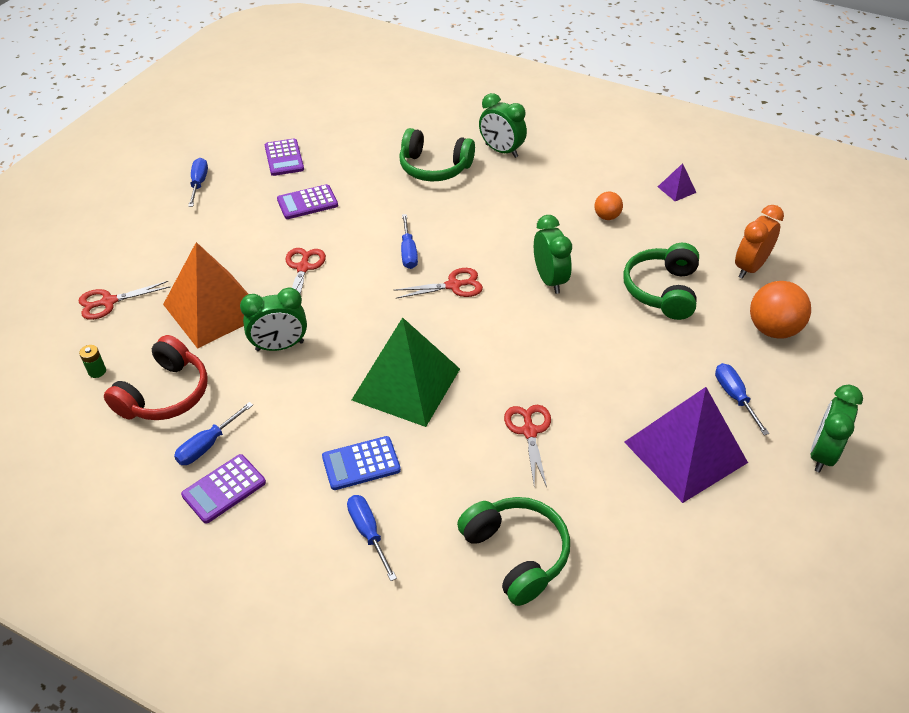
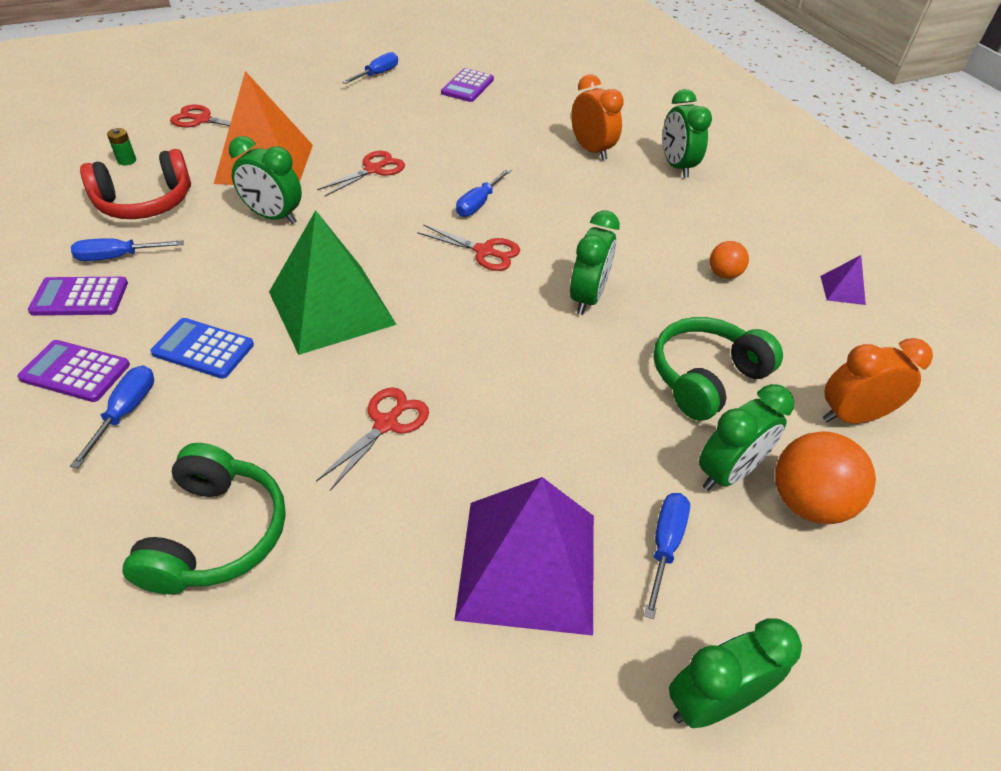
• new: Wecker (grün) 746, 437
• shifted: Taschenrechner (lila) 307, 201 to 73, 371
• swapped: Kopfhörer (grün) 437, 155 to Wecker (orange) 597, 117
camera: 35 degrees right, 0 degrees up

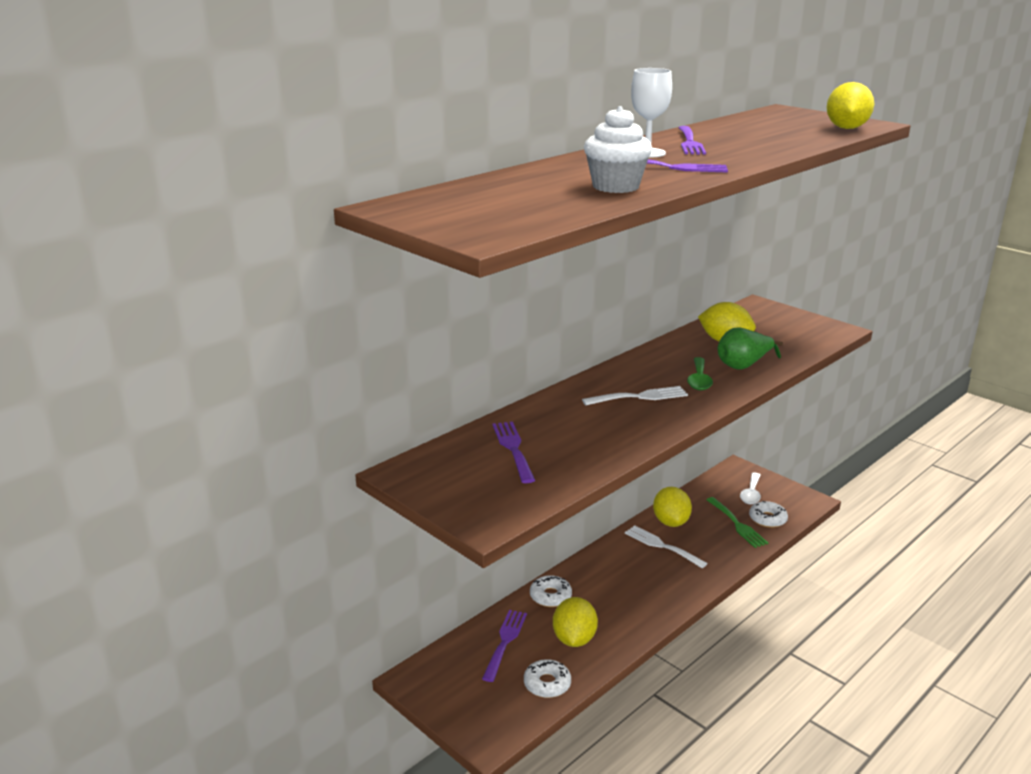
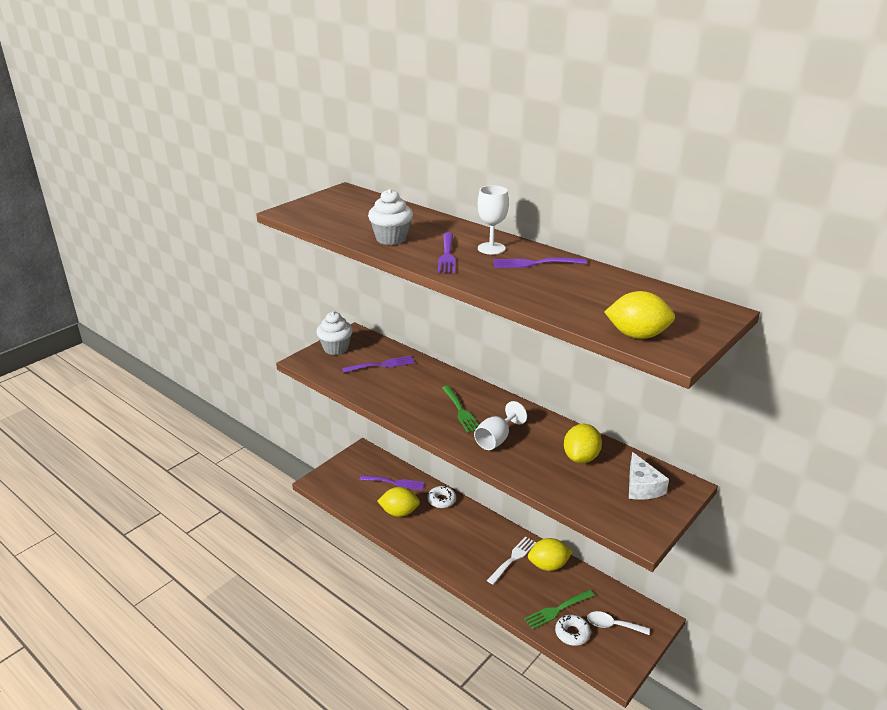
• gone: Donut (weiß) 547, 678
• gone: Birne (grün) 750, 348
• new: Muffin (weiß) 334, 333
• new: Käse (weiß) 649, 476
• swapped: Löffel (grün) 700, 373 to Kelch (weiß) 500, 425
• repainted: Gabel (weiß) 635, 395 to Gabel (grün) 460, 409
camera: 85 degrees right, 5 degrees up

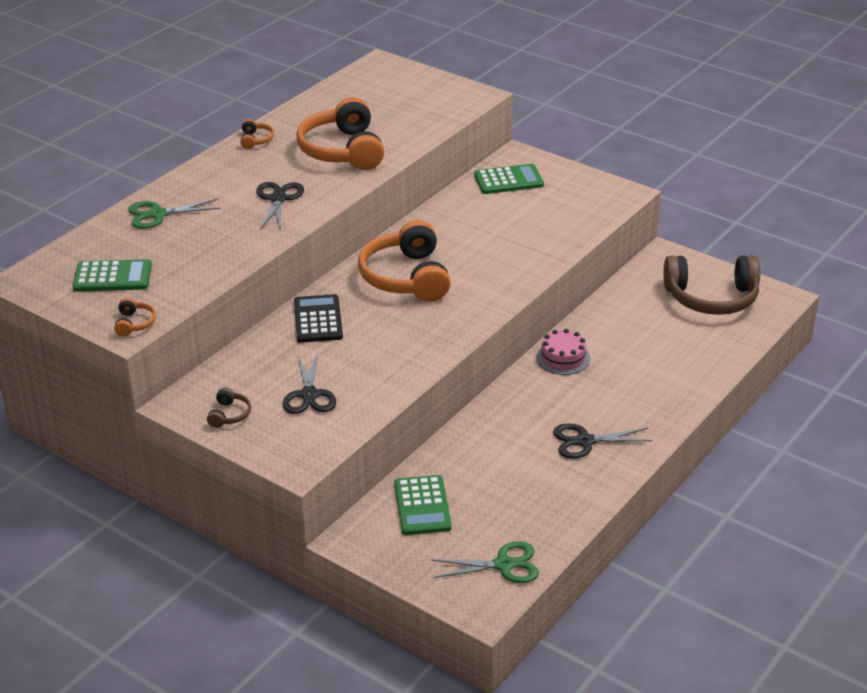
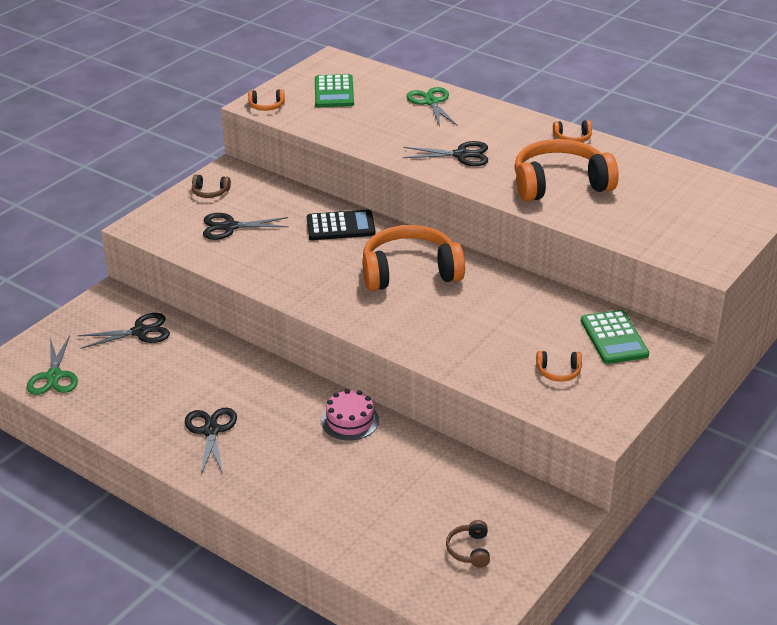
• new: Kopfhörer (orange) 559, 366
• swapped: Taschenrechner (grün) 423, 505 to Schere (schwarz) 124, 331
• scaled: Kopfhörer (braun) 712, 285 = 468, 544 x0.42
camera: 90 degrees right, 0 degrees up

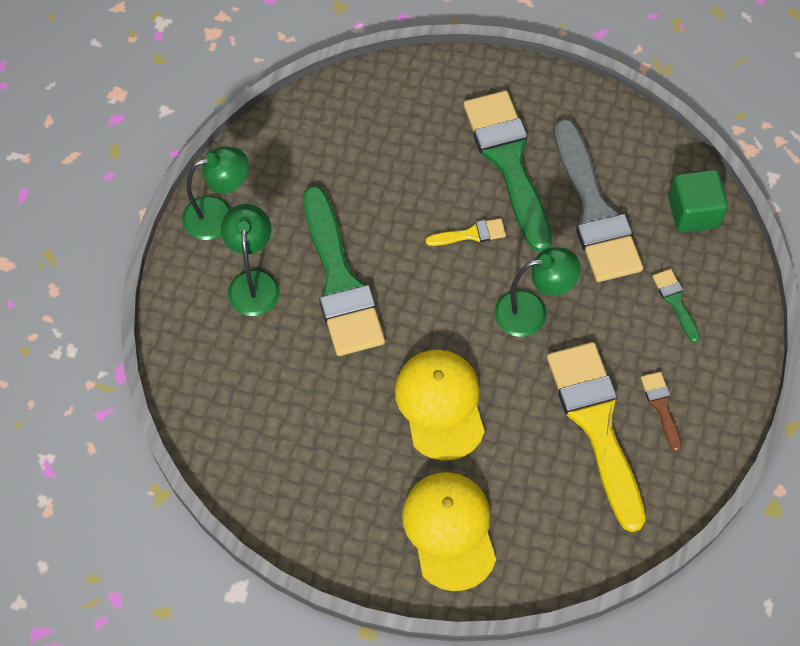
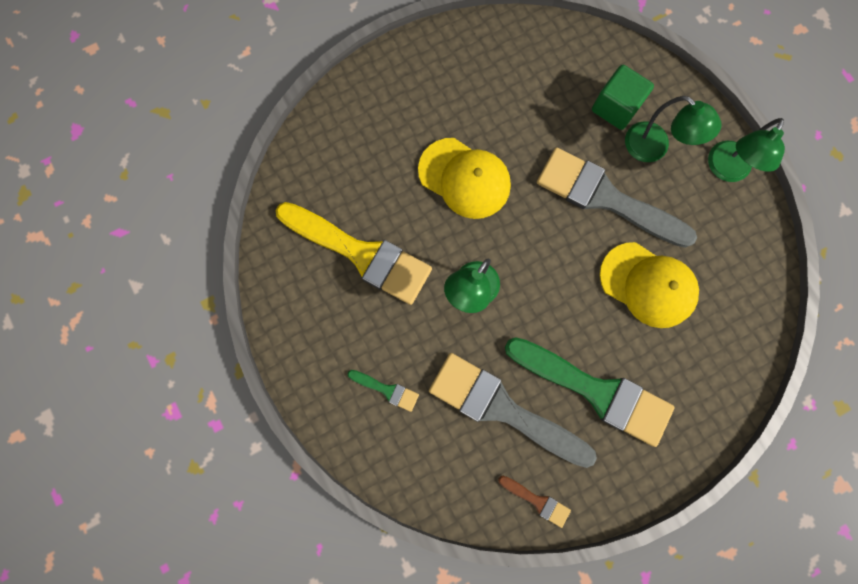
• gone: Pinsel (gelb) 466, 232
• shifted: Kappe (gelb) 449, 531 to 649, 285
• shifted: Pinsel (braun) 661, 411 to 534, 502
• shifted: Kubus (grün) 698, 201 to 623, 97
• repainted: Pinsel (grün) 344, 271 to Pinsel (grau) 617, 197
camera: 135 degrees right, 15 degrees up

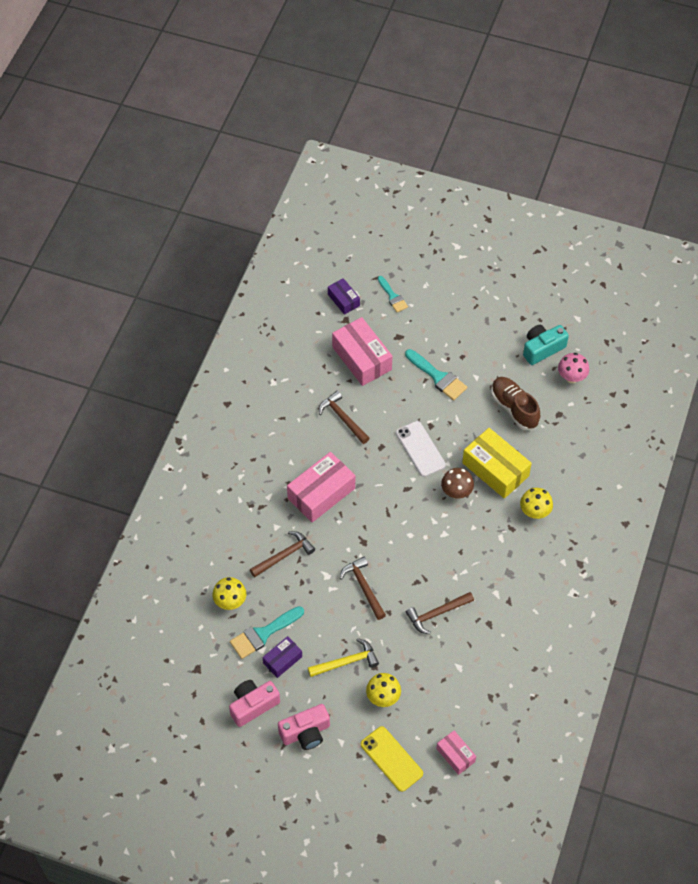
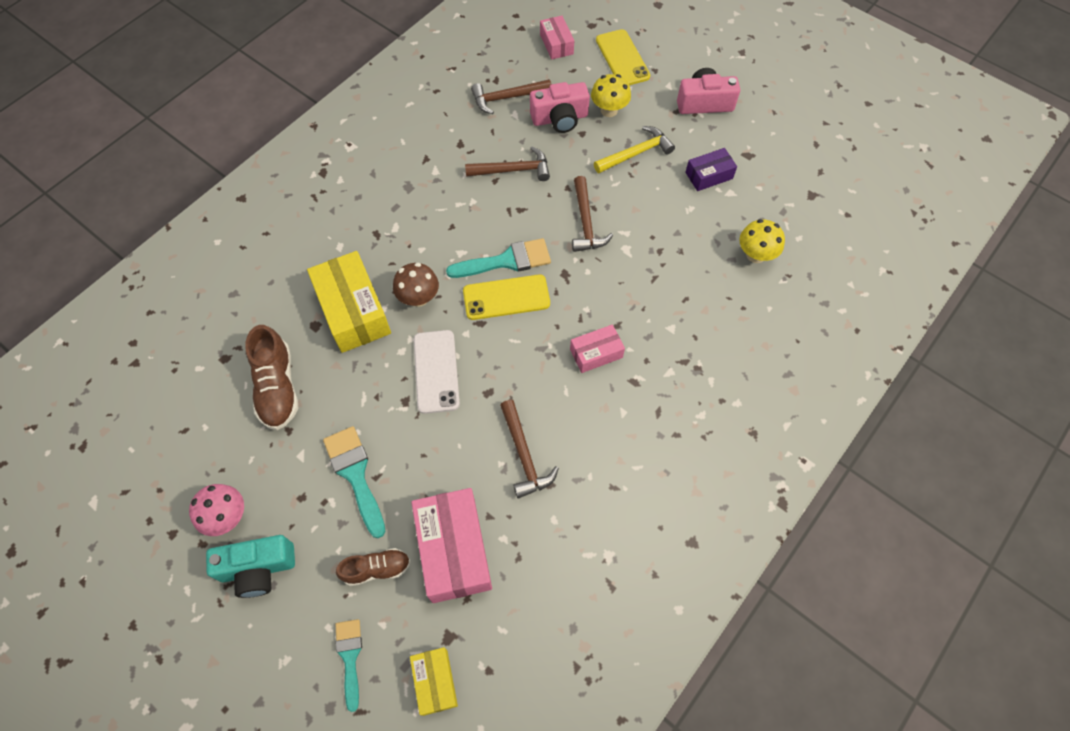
• gone: Pilz (gelb) 536, 503
• new: Schuh (braun) 373, 567
• new: Handy (gelb) 506, 297
• shifted: Kamera (rosa) 254, 703 to 560, 107
• shifted: Pinsel (türkis) 267, 632 to 498, 258
• shifted: Hammer (braun) 282, 554 to 511, 96
• shifted: Kamera (türkis) 546, 345 to 250, 566
• shifted: Pilz (rosa) 573, 368 to 216, 510
• repainted: Schachtel (lila) 344, 296 to Schachtel (gelb) 434, 681
• rotated: Hammer (gelb) 343, 657 = 634, 149 150 degrees clockwise
• scaled: Schachtel (rosa) 321, 487 = 597, 348 x0.55
camera: 160 degrees left, 5 degrees up

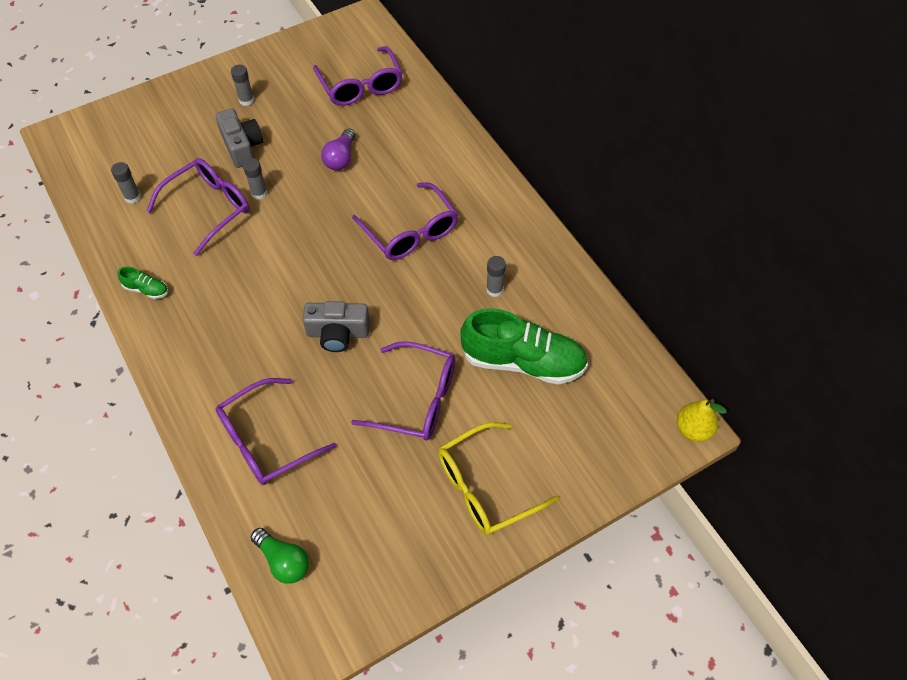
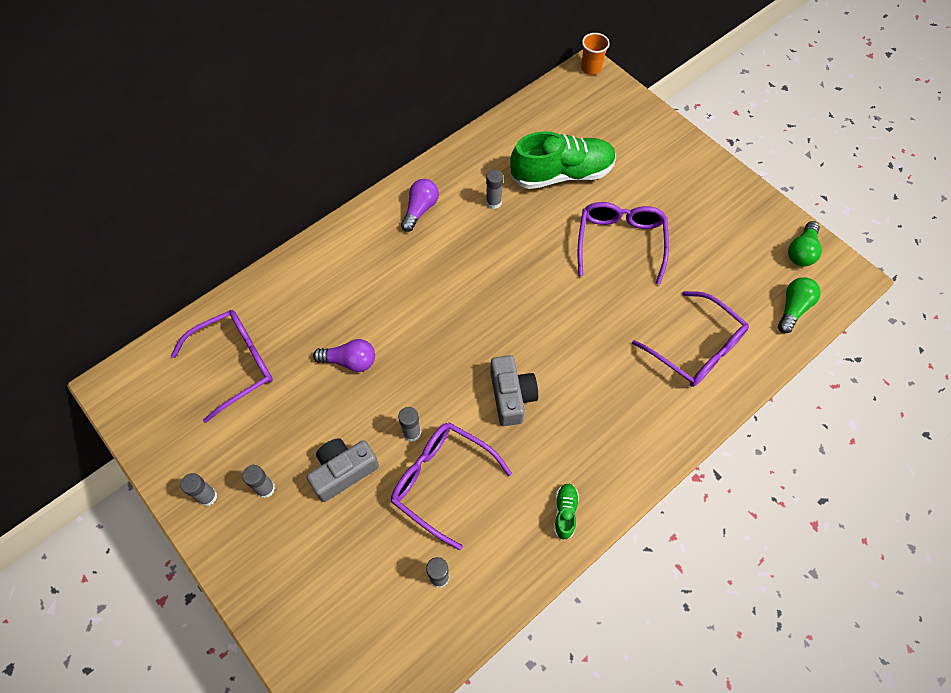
• gone: Brille (lila) 405, 221
• gone: Brille (gelb) 498, 478
• new: Klebestift (grau) 198, 489
• new: Glühbirne (lila) 420, 205
• new: Glühbirne (grün) 805, 243
• shifted: Kamera (grau) 336, 326 to 514, 390
• swapped: Birne (gelb) 702, 420 to Becher (orange) 595, 54
• rotated: Schuh (grün) 524, 346 = 563, 160 75 degrees clockwise
camera: 100 degrees left, 5 degrees up

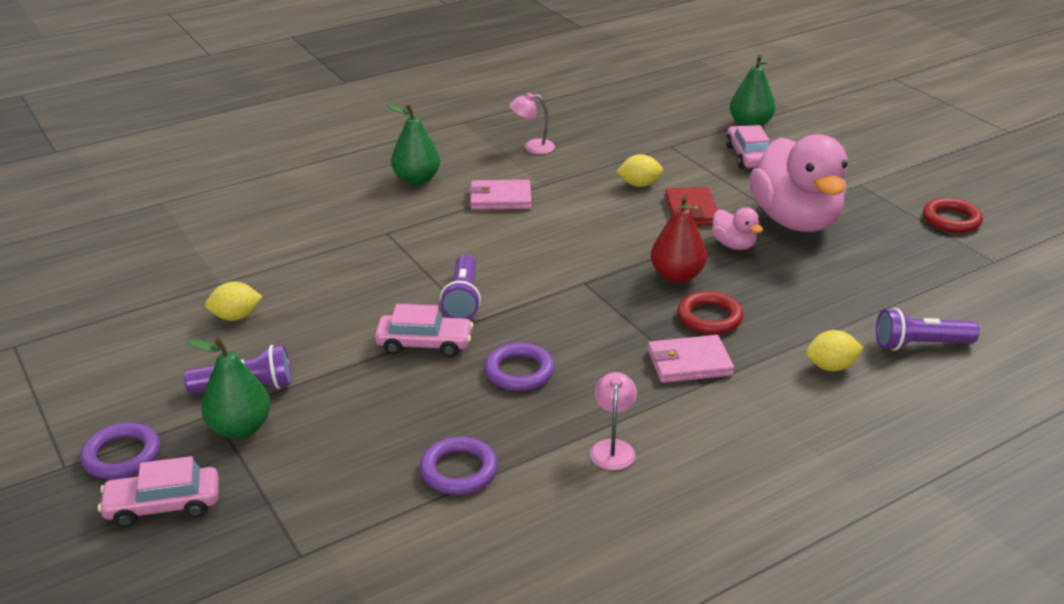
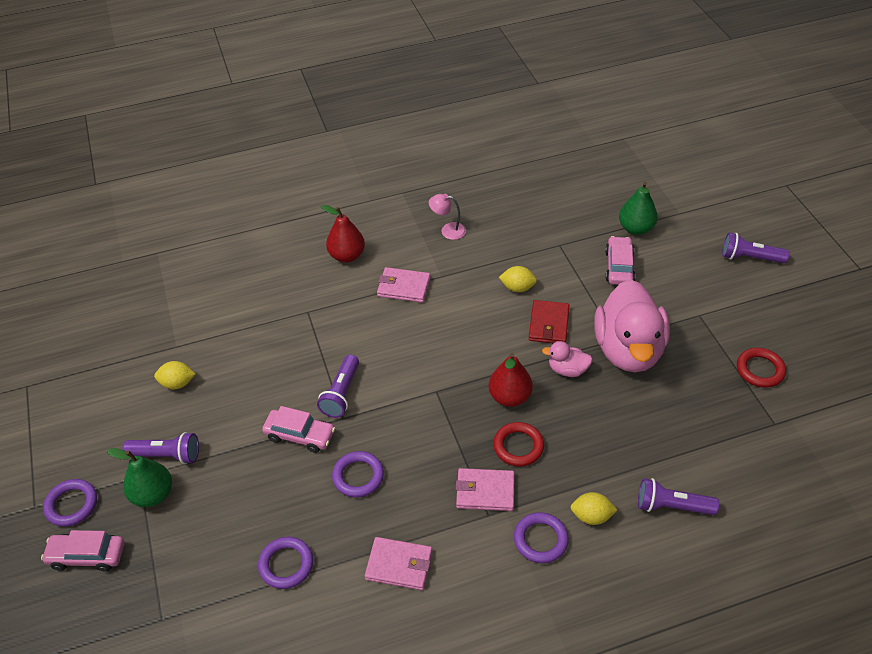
• new: Ring (lila) 541, 537
• new: Taschenlampe (lila) 756, 247
• swapped: Lampe (rosa) 613, 421 to Geldbörse (rosa) 398, 563
• repainted: Birne (grün) 413, 144 to Birne (rot) 343, 234
• rotated: Ente (rosa) 737, 228 = 567, 359 120 degrees clockwise
camera: 15 degrees right, 15 degrees up

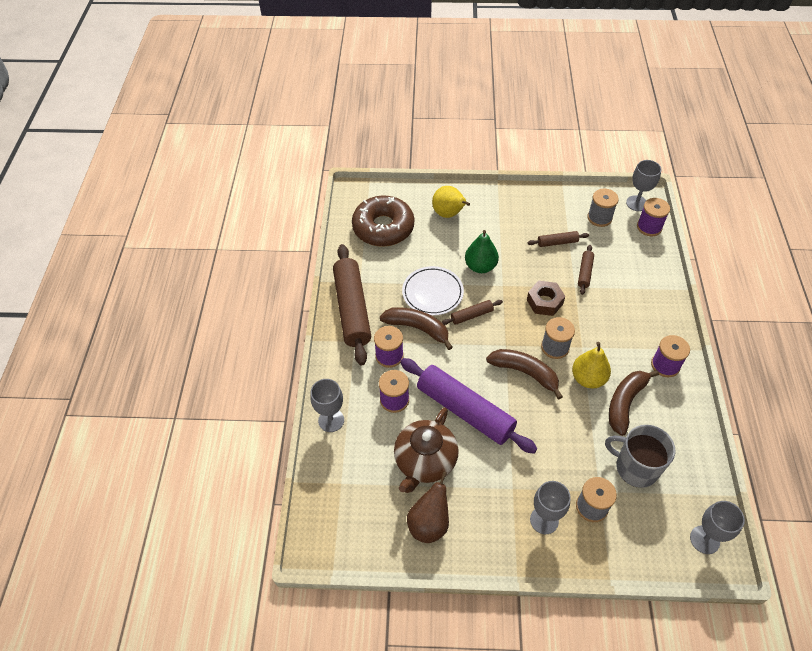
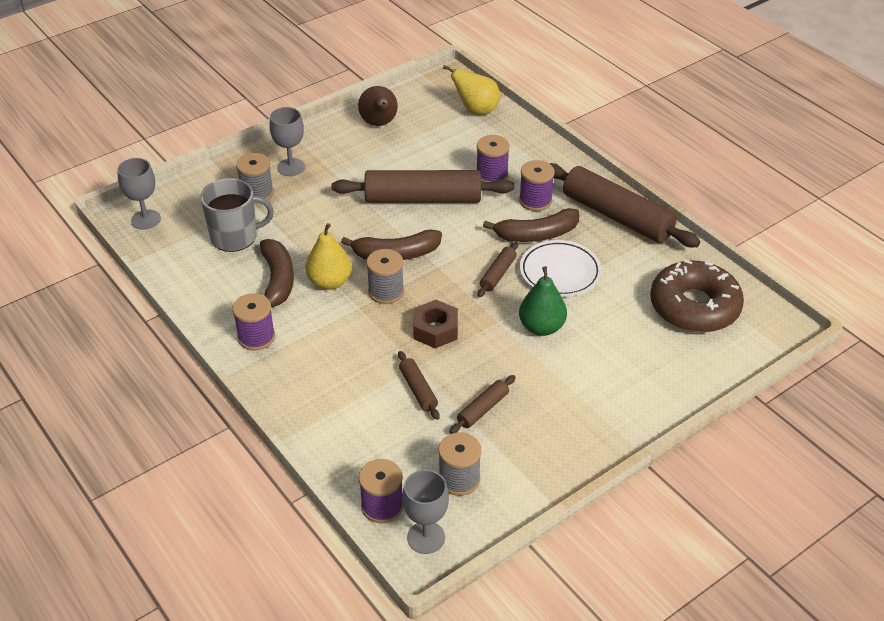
• gone: Kelch (grau) 327, 405
• gone: Teekanne (braun) 426, 450
• shifted: Birne (gelb) 451, 202 to 471, 90
• repainted: Nudelholz (lila) 469, 406 to Nudelholz (braun) 423, 186
camera: 140 degrees right, 10 degrees down

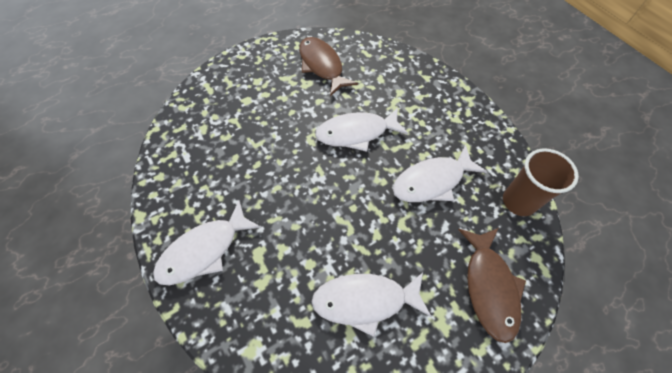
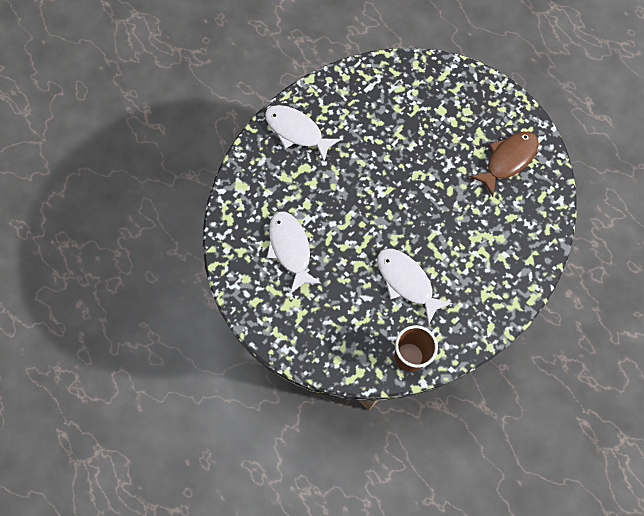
• gone: Fisch (weiß) 361, 130
• gone: Fisch (braun) 492, 285
camera: 75 degrees right, 10 degrees up

